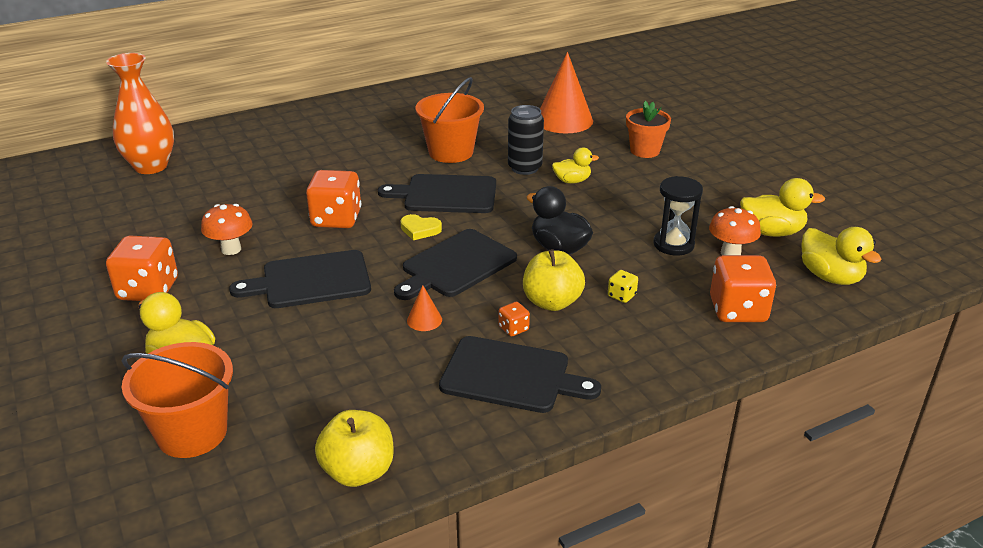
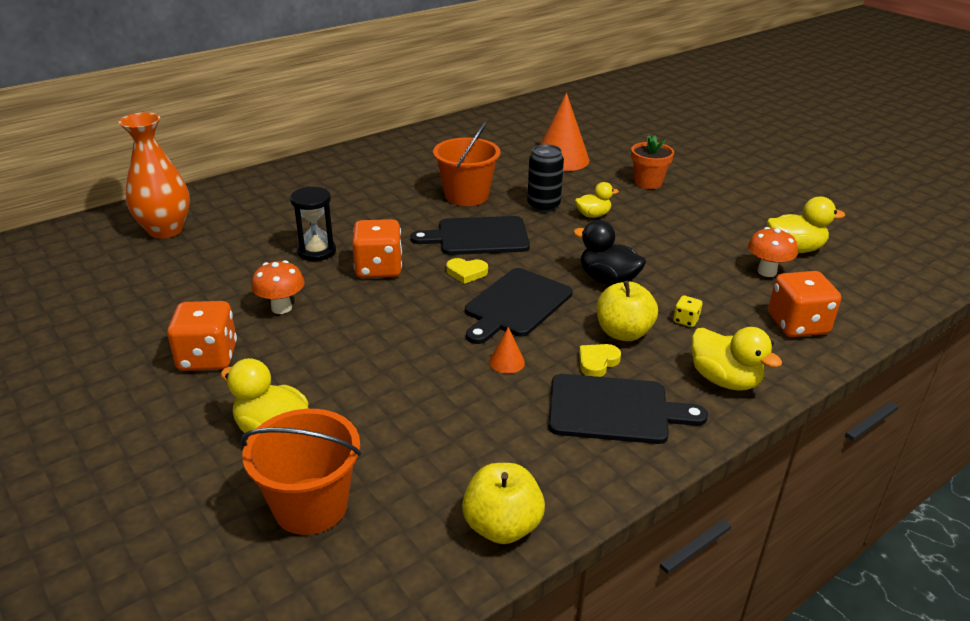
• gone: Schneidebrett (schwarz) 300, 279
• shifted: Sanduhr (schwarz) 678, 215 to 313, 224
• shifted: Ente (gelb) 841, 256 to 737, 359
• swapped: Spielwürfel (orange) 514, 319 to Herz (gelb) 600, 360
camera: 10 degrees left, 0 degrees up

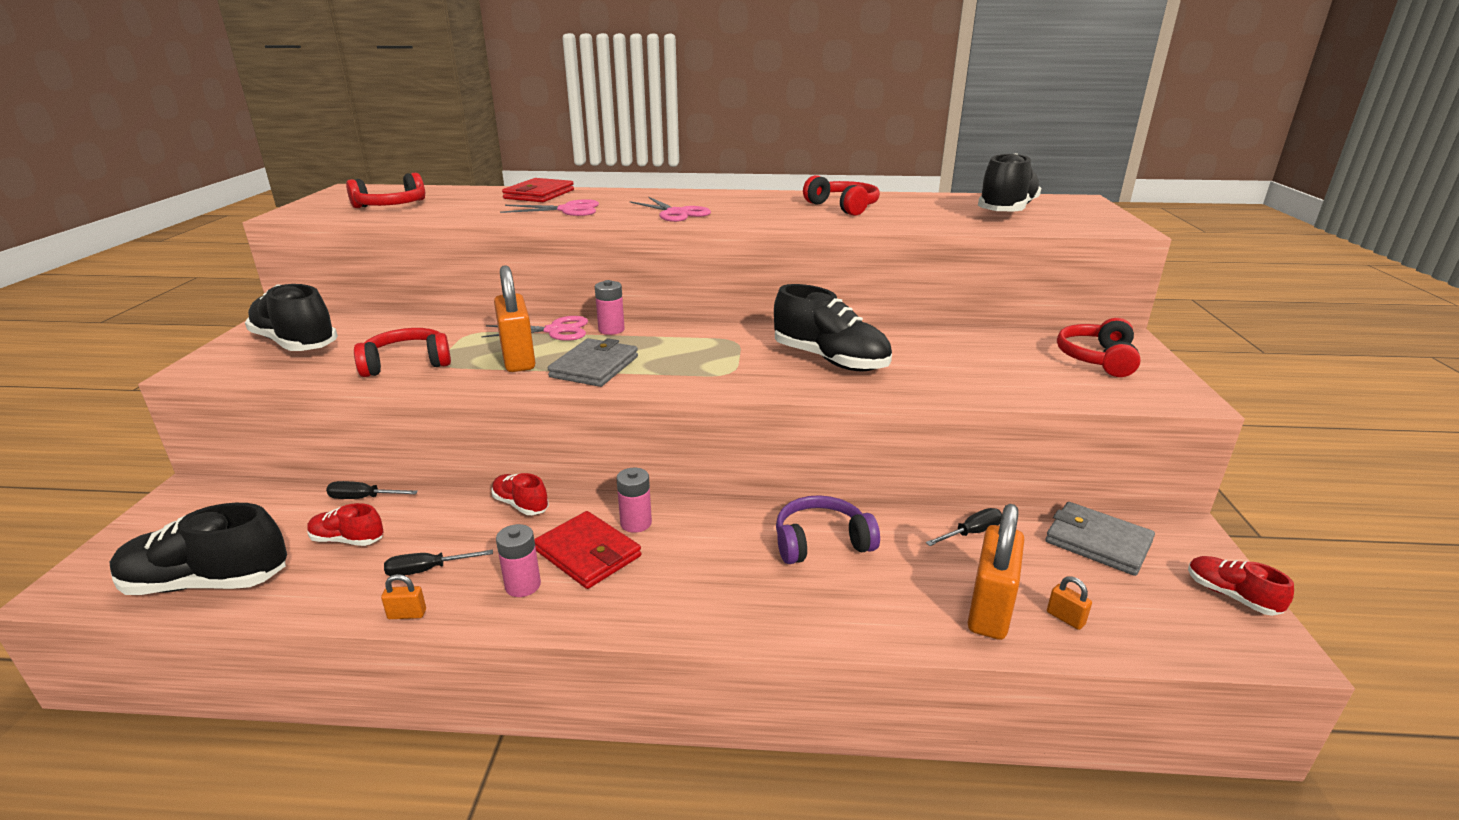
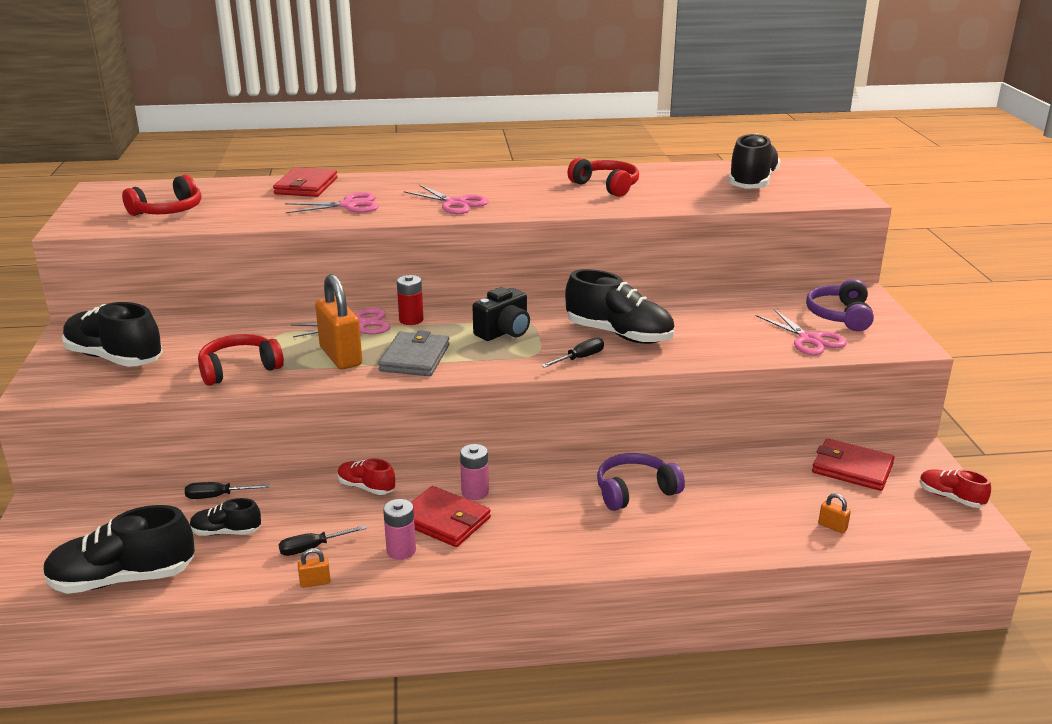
• gone: Vorhängeschloss (orange) 996, 572
• new: Kamera (schwarz) 501, 314
• new: Schere (rosa) 801, 332
• shifted: Schraubenzieher (schwarz) 964, 527 to 572, 352
• repainted: Schuh (rot) 345, 524 to Schuh (schwarz) 225, 517
• repainted: Batterie (rosa) 610, 307 to Batterie (rot) 410, 300
• repainted: Geldbörse (grau) 1100, 539 to Geldbörse (rot) 853, 464
• repainted: Kopfhörer (rot) 1099, 347 to Kopfhörer (lila) 840, 305
camera: 10 degrees left, 0 degrees up

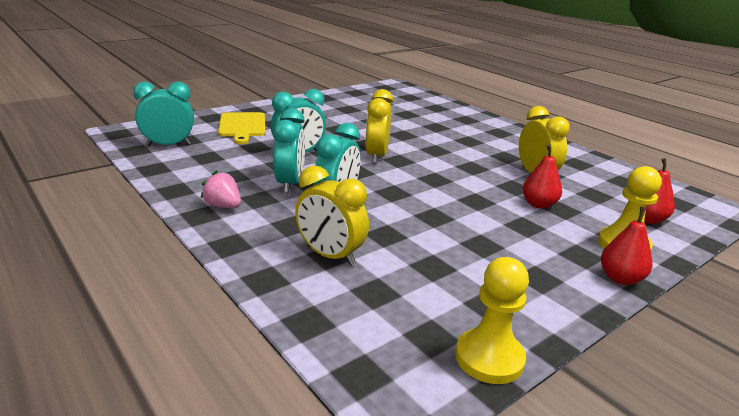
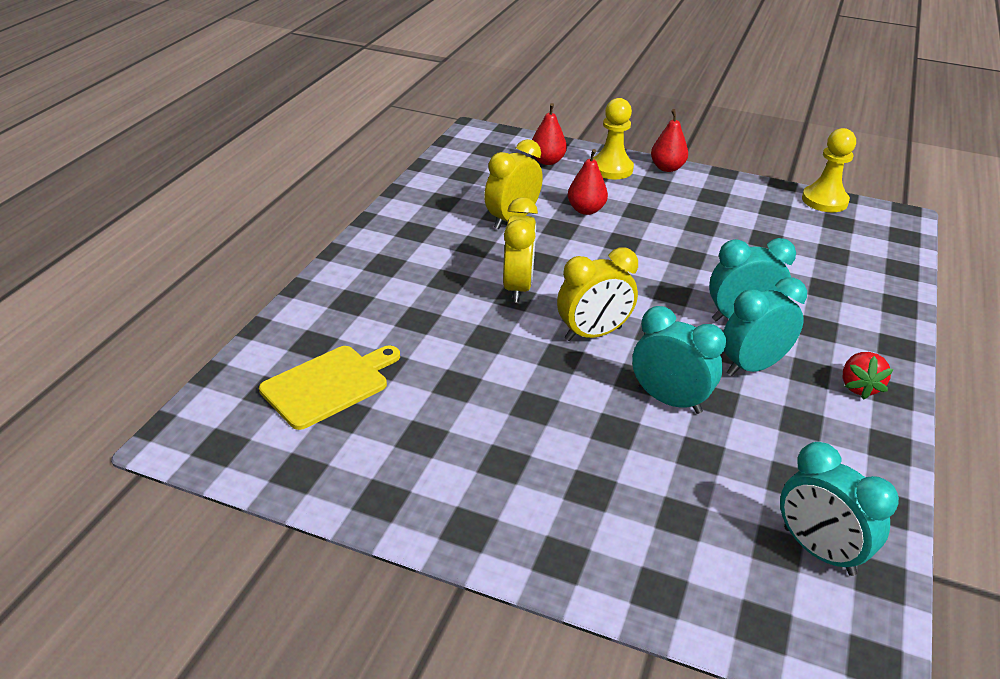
• shifted: Schneidebrett (gelb) 241, 128 to 329, 387
• shifted: Wecker (gelb) 332, 215 to 520, 250
• repainted: Erdbeere (rosa) 221, 189 to Erdbeere (rot) 867, 376
camera: 120 degrees left, 10 degrees up

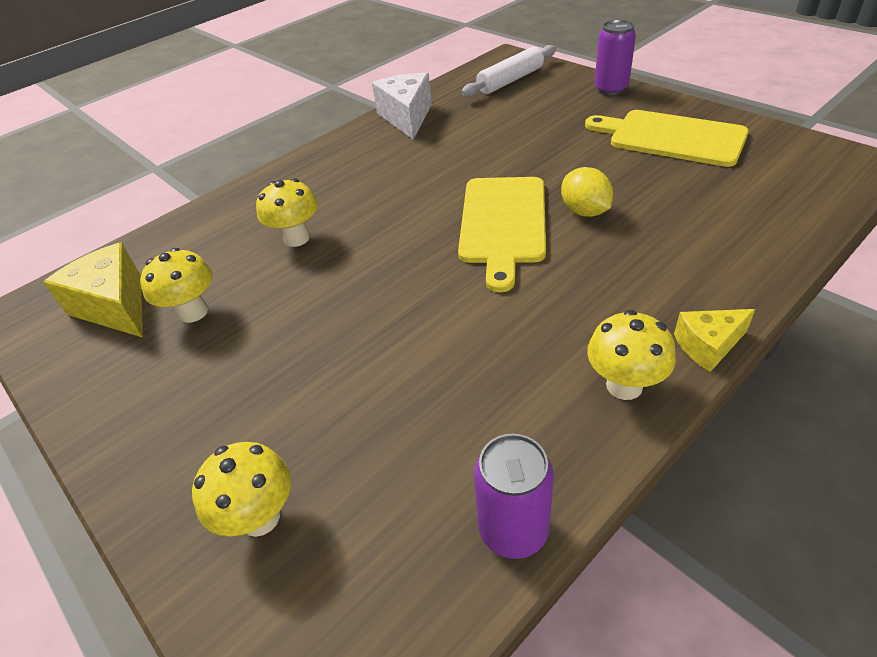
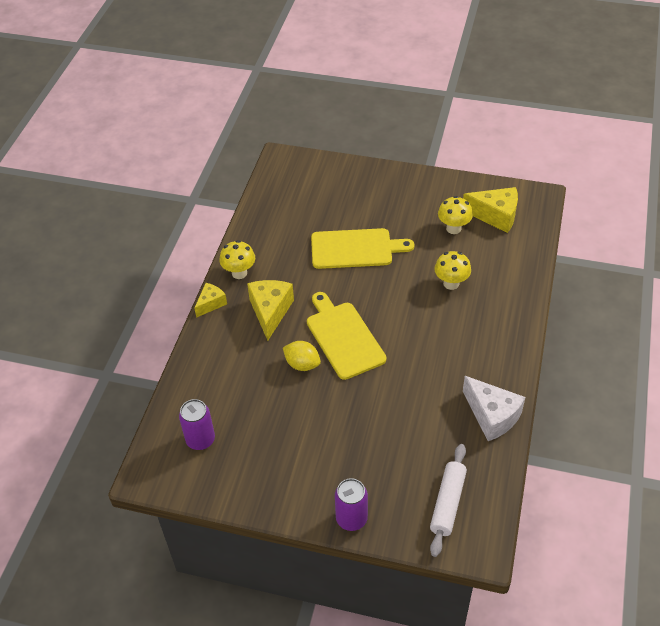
• gone: Pilz (gelb) 241, 489
• new: Käse (gelb) 270, 310
• shifted: Dose (lila) 514, 496 to 197, 424
• shifted: Schneidebrett (gelb) 667, 138 to 362, 248
camera: 145 degrees right, 5 degrees up

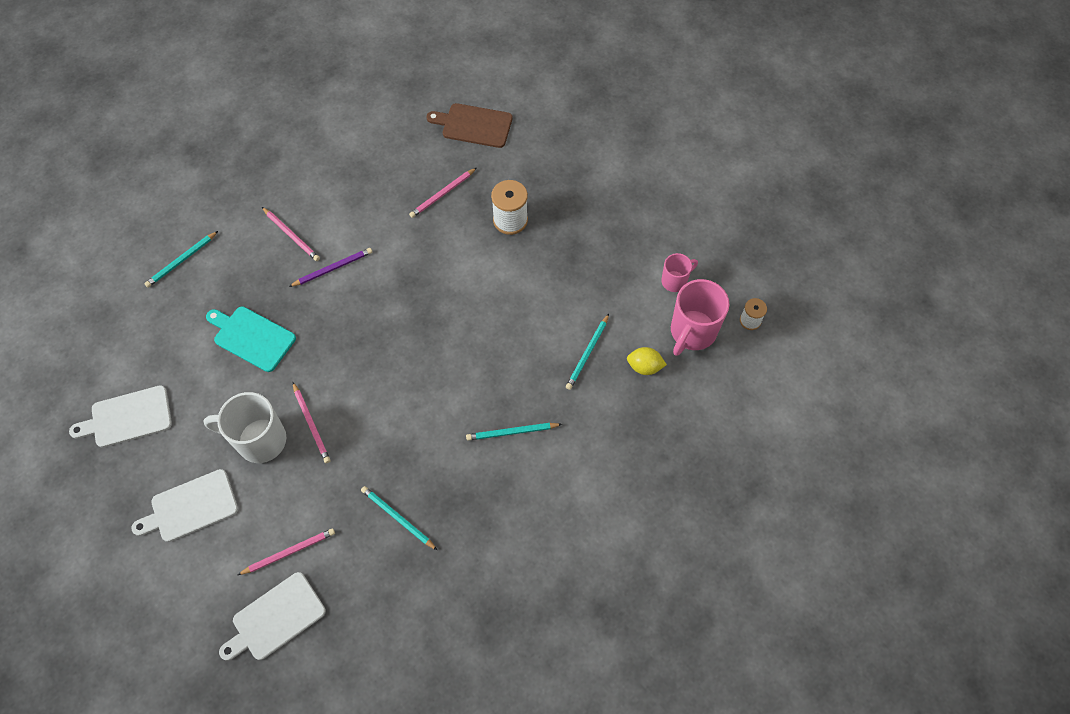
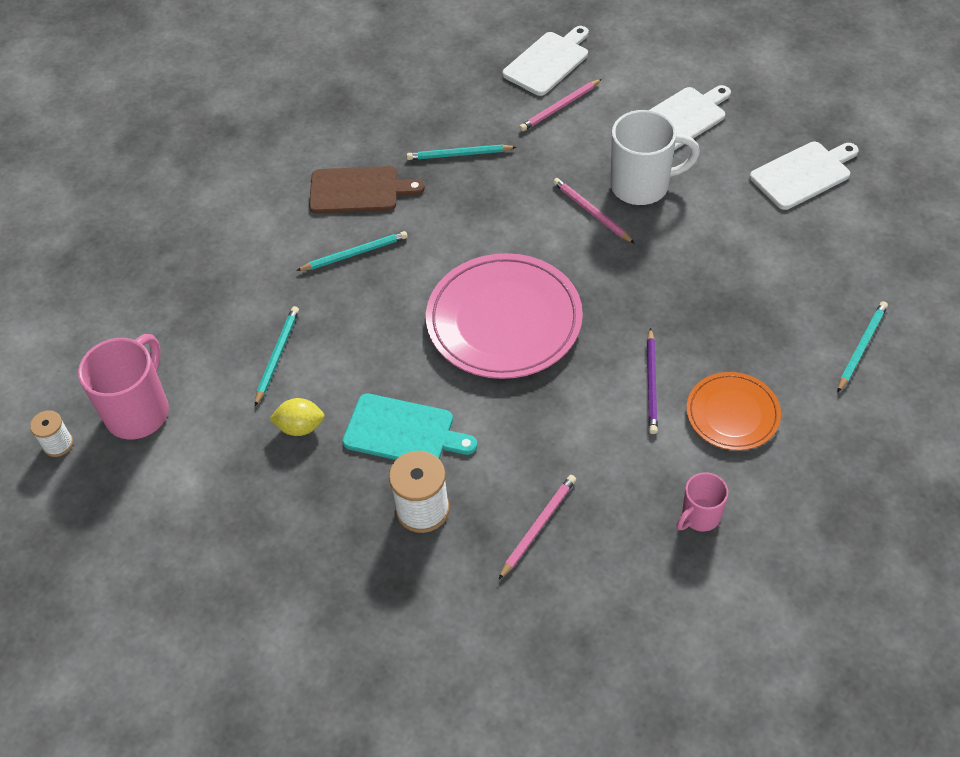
• new: Teller (rosa) 504, 316
• shifted: Schneidebrett (türkis) 251, 339 to 409, 426
• shifted: Schneidebrett (braun) 470, 125 to 367, 190
• shifted: Zitrone (gelb) 647, 361 to 297, 417
• shifted: Tasse (rosa) 679, 272 to 702, 501
• swapped: Bleistift (rosa) 291, 234 to Teller (orange) 733, 411
• rotated: Bleistift (lila) 330, 267 = 652, 381 45 degrees counterclockwise
• rotated: Bleistift (türkis) 399, 518 = 461, 152 150 degrees clockwise
camera: 170 degrees right, 10 degrees down

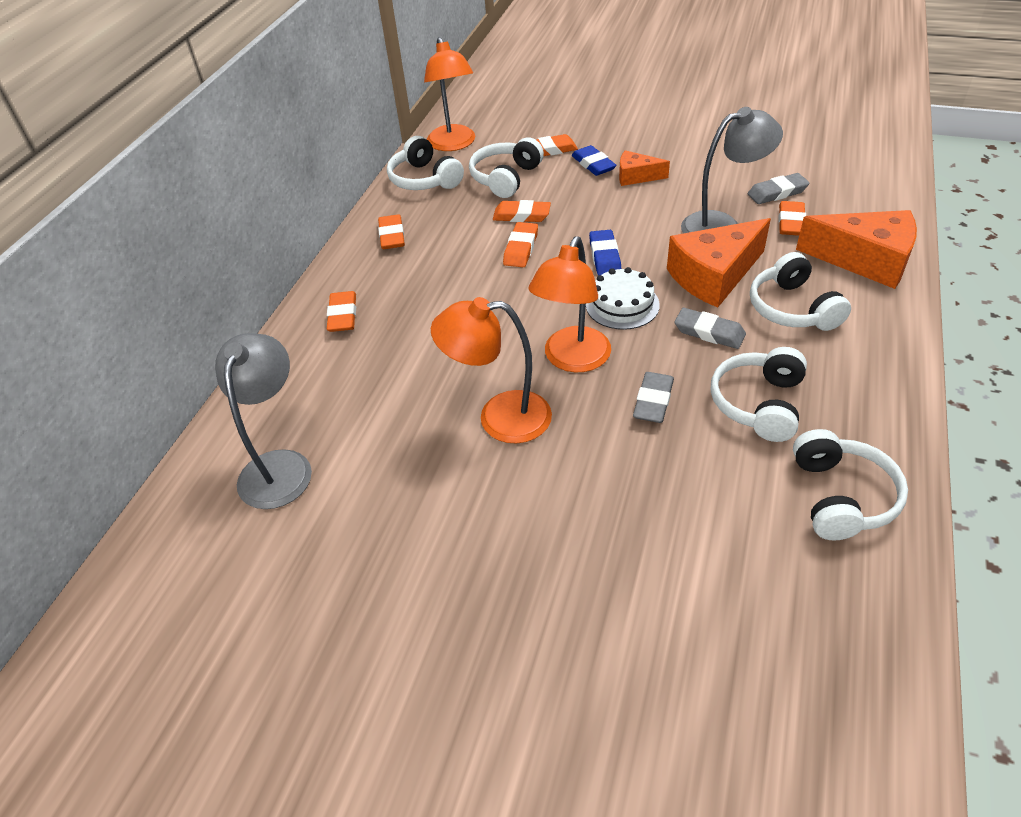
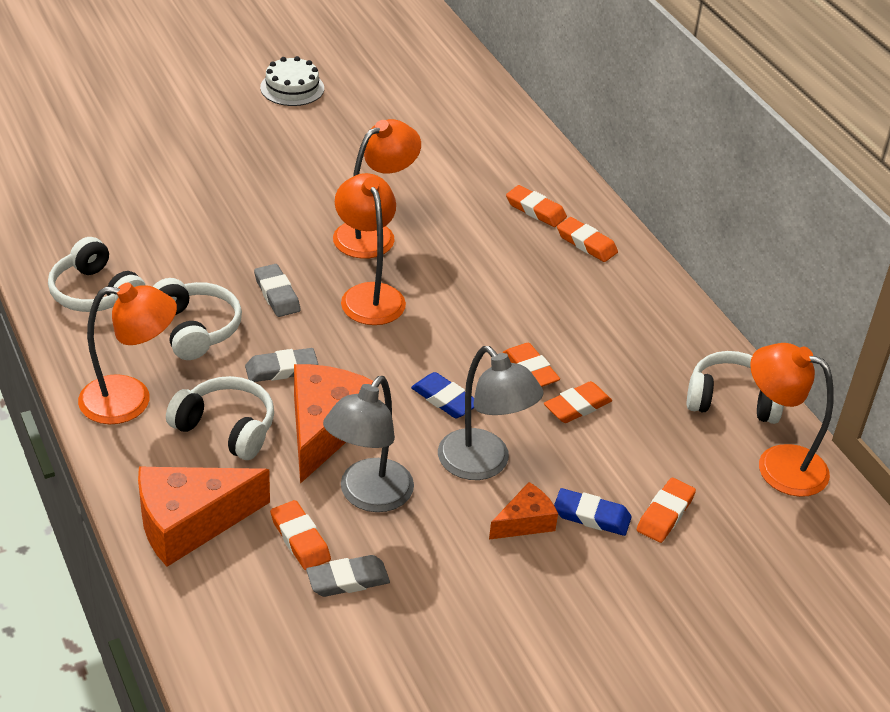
• gone: Kopfhörer (weiß) 506, 167
• new: Lampe (orange) 127, 353
• shifted: Lampe (grau) 263, 421 to 491, 413
• shifted: Radiergummi (orange) 391, 231 to 536, 206
• shifted: Kuchen (weiß) 623, 298 to 292, 81
• rotated: Radiergummi (grau) 778, 188 = 348, 576 45 degrees clockwise
camera: 130 degrees right, 5 degrees down

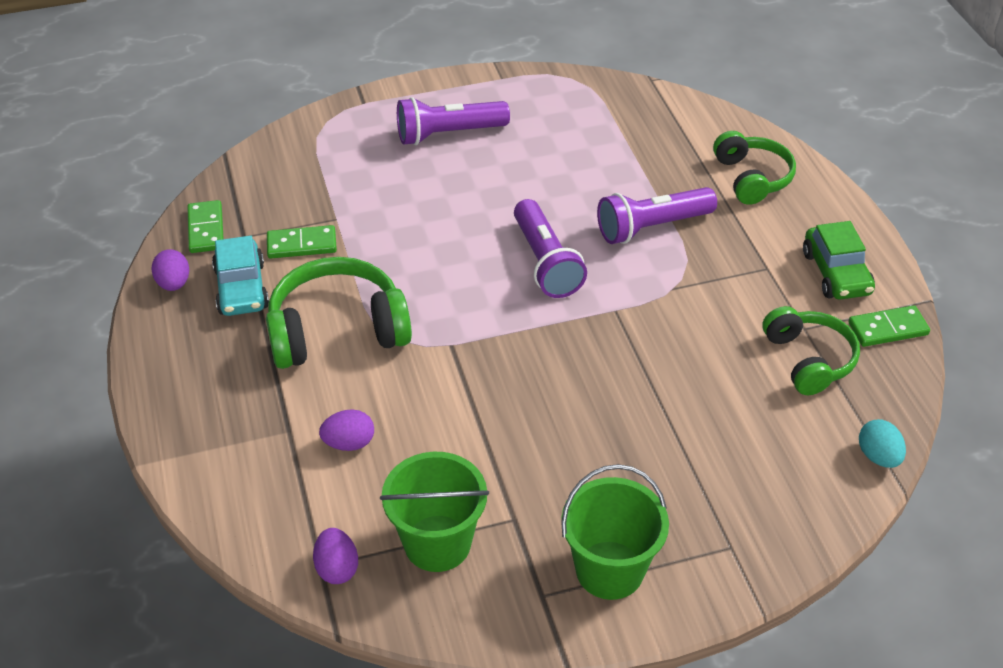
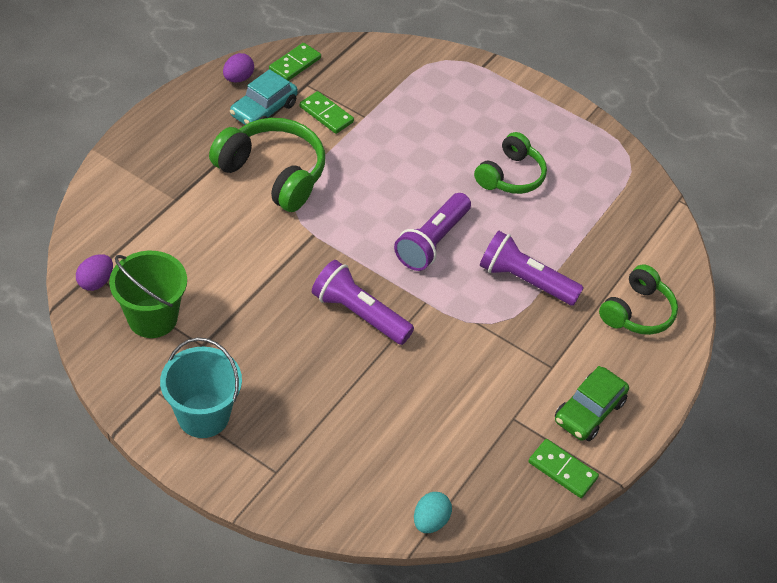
• gone: Ei (lila) 346, 430
• shifted: Taschenlampe (lila) 453, 121 to 363, 302
• shifted: Kopfhörer (grün) 811, 350 to 510, 163
• repainted: Eimer (grün) 615, 532 to Eimer (türkis) 201, 387
camera: 45 degrees right, 5 degrees up

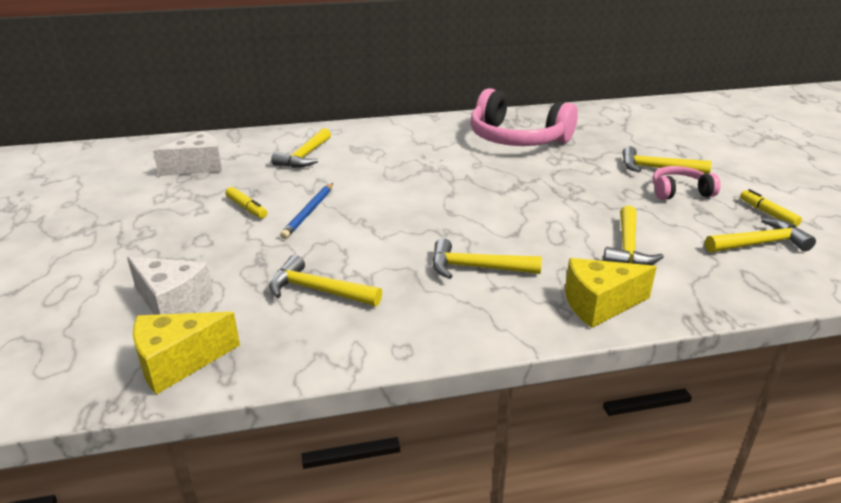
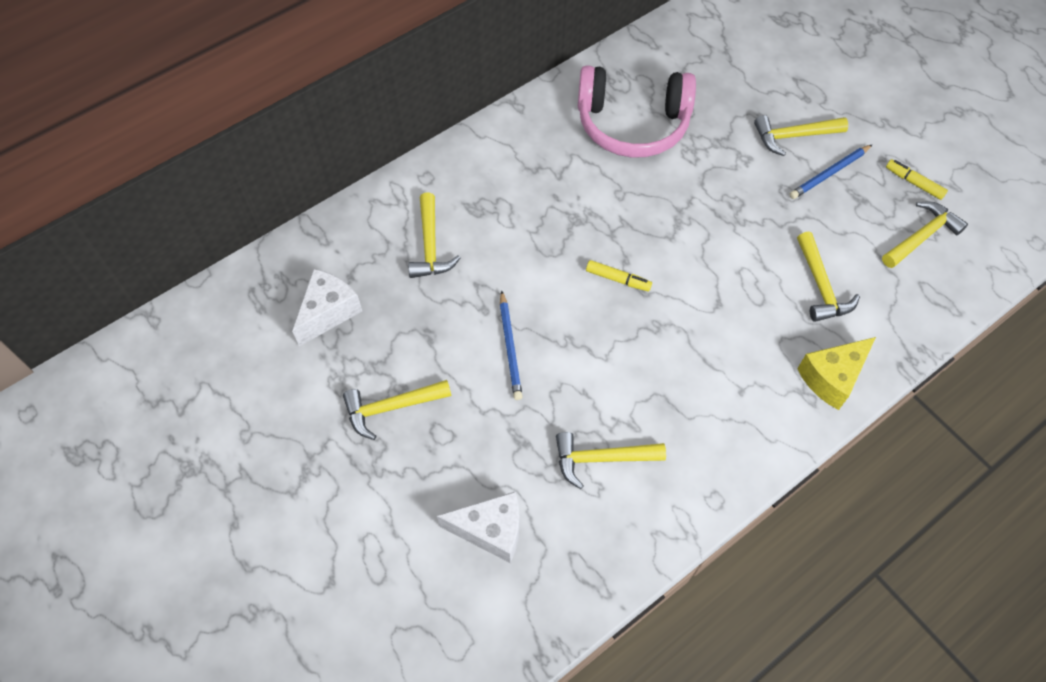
• gone: Käse (gelb) 186, 353
• shifted: Filzstift (gelb) 246, 202 to 619, 275
• shifted: Hammer (gelb) 487, 258 to 397, 410
• swapped: Kopfhörer (rosa) 686, 183 to Bleistift (blau) 831, 171
camera: 25 degrees left, 30 degrees up

